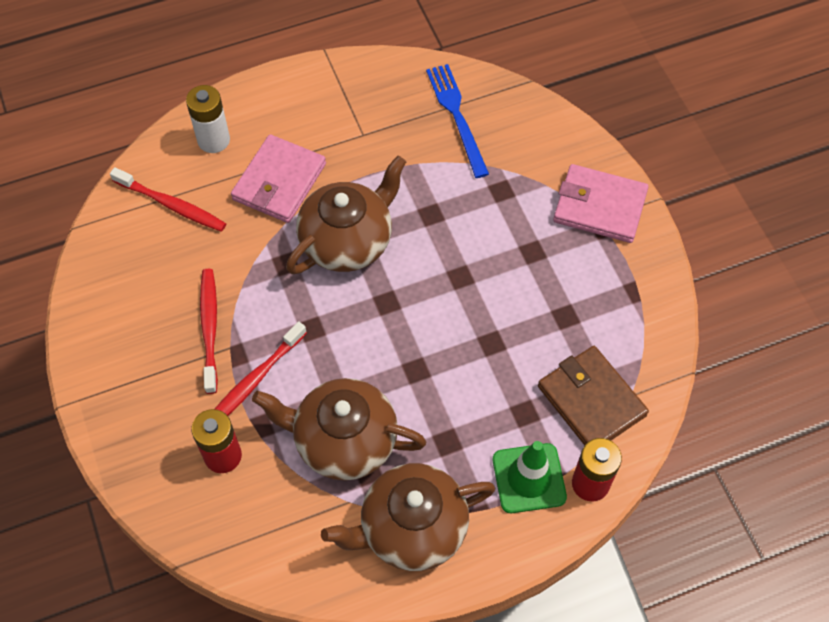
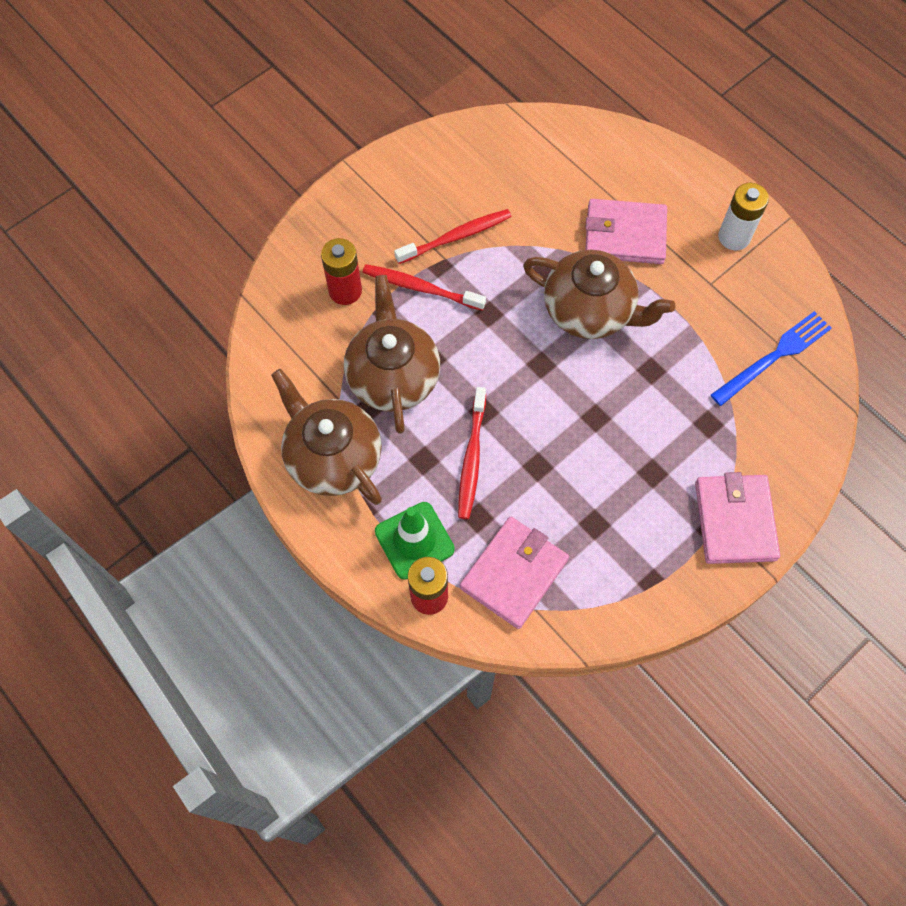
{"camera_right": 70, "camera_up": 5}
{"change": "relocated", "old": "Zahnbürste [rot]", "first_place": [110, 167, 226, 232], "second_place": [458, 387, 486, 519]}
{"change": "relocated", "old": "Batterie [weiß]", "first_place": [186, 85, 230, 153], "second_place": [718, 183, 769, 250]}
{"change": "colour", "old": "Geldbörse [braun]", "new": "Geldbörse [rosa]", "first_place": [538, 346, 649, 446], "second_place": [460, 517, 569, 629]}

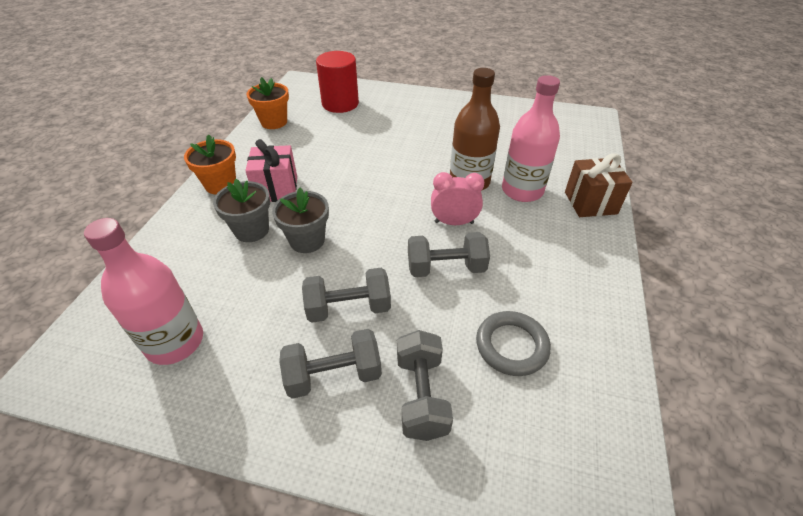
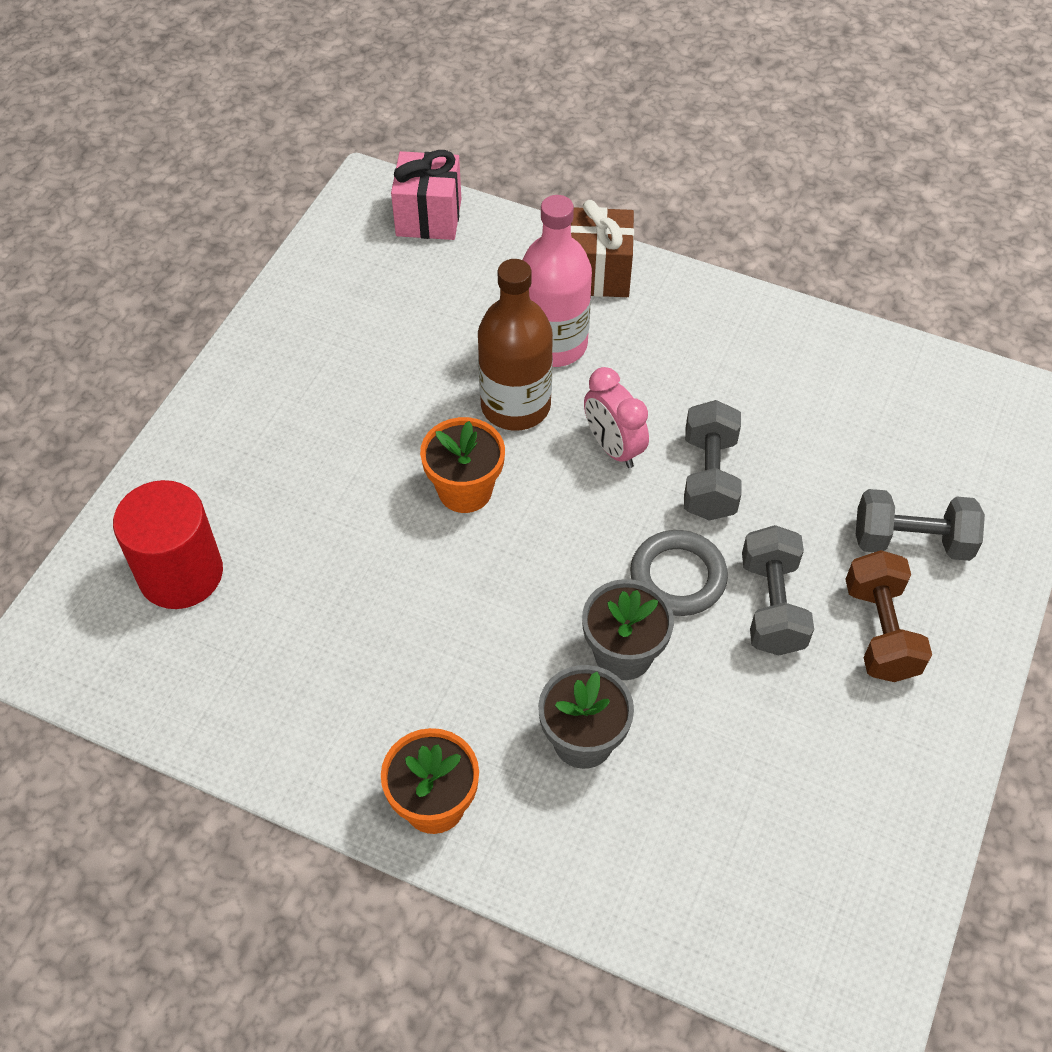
{"camera_right": -80, "camera_up": 10}
{"change": "missing", "old": "Flasche [rosa]", "first_place": [84, 218, 203, 365]}
{"change": "relocated", "old": "Geschenk [rosa]", "first_place": [245, 139, 297, 202], "second_place": [391, 150, 461, 240]}
{"change": "relocated", "old": "Blumentopf [orange]", "first_place": [246, 77, 289, 129], "second_place": [420, 417, 505, 513]}
{"change": "relocated", "old": "Ring [grau]", "first_place": [476, 311, 551, 376], "second_place": [630, 530, 728, 616]}
{"change": "colour", "old": "Hantel [grau]", "new": "Hantel [braun]", "first_place": [279, 329, 382, 399], "second_place": [845, 550, 932, 682]}
{"change": "spun", "old": "Wecker [rosa]", "first_place": [431, 172, 484, 225], "second_place": [584, 367, 649, 468], "degrees": -45}

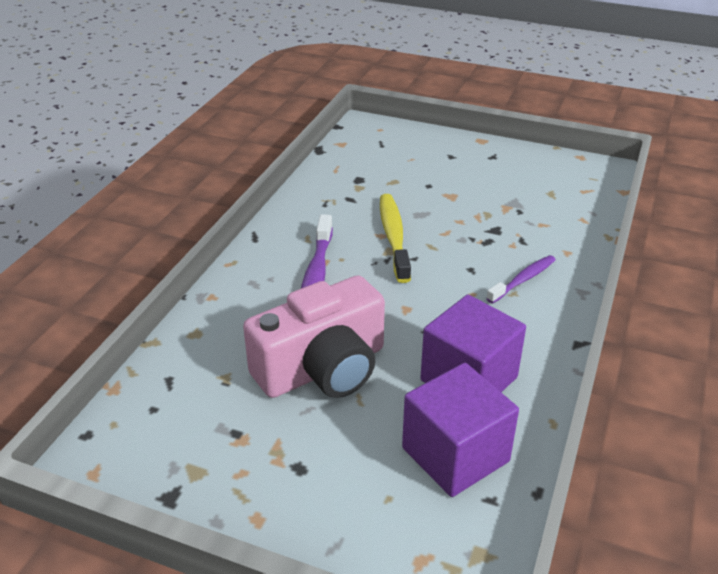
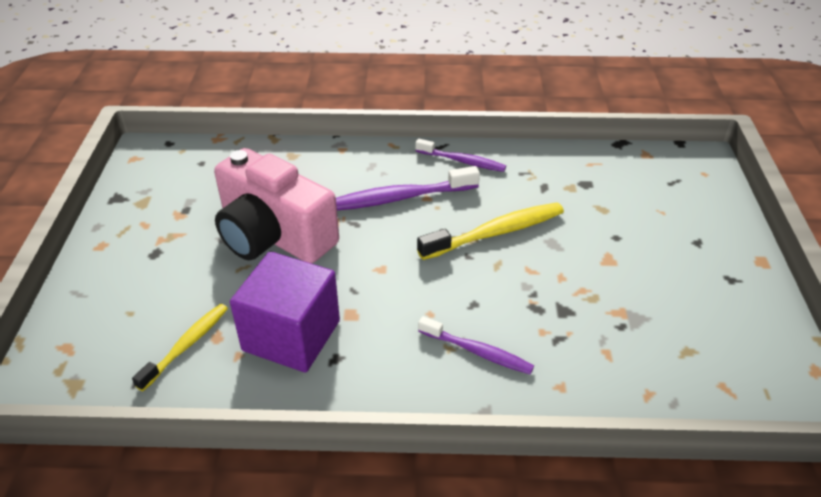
{"camera_right": 70, "camera_up": 5}
{"change": "appeared", "new": "Zahnbürste [lila]", "second_place": [415, 139, 506, 172]}
{"change": "exchanged", "old": "Kubus [lila]", "new": "Zahnbürste [gelb]", "first_place": [402, 363, 519, 497], "second_place": [132, 304, 228, 391]}

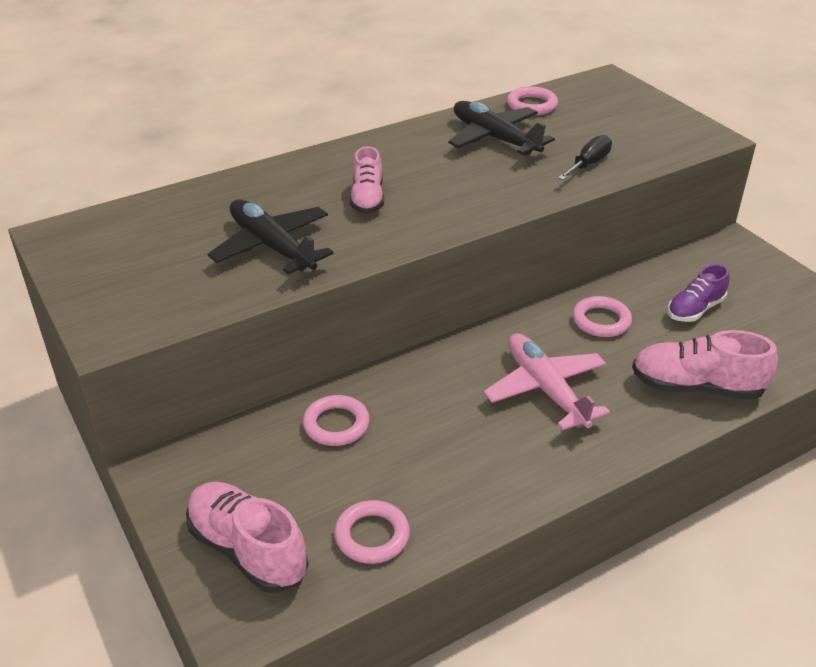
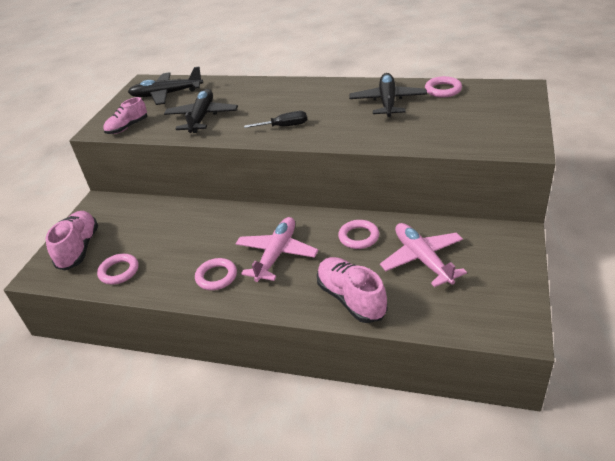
{"camera_right": 50, "camera_up": 0}
{"change": "appeared", "new": "Flugzeug [schwarz]", "second_place": [128, 66, 203, 105]}
{"change": "relocated", "old": "Ring [rosa]", "first_place": [303, 395, 370, 446], "second_place": [195, 258, 237, 290]}
{"change": "relocated", "old": "Schuh [rosa]", "first_place": [350, 146, 384, 213], "second_place": [103, 97, 147, 134]}
{"change": "relocated", "old": "Schraubenzieher [schwarz]", "first_place": [558, 135, 612, 180], "second_place": [244, 111, 307, 128]}
{"change": "exchanged", "old": "Schuh [lila]", "new": "Flugzeug [rosa]", "first_place": [667, 264, 729, 322], "second_place": [380, 223, 467, 287]}

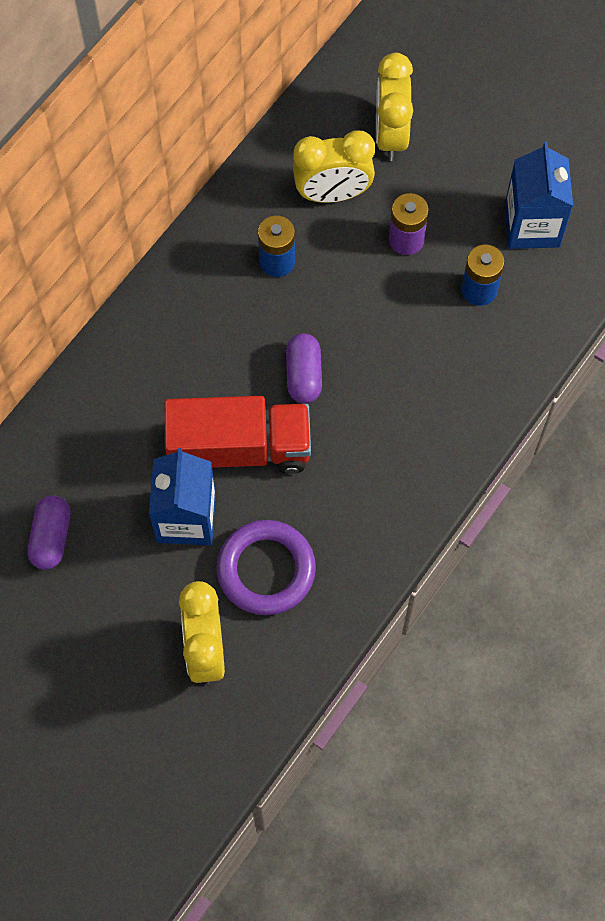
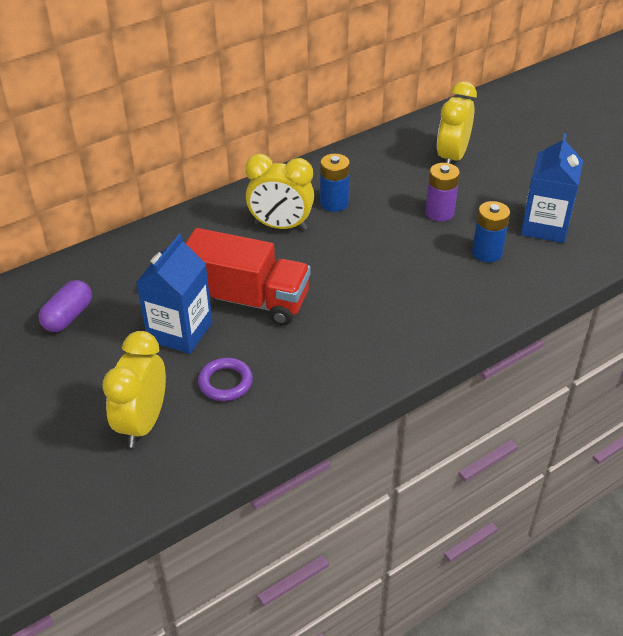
{"camera_right": 20, "camera_up": -25}
{"change": "missing", "old": "Kapsel [lila]", "first_place": [286, 333, 322, 404]}
{"change": "relocated", "old": "Wecker [gelb]", "first_place": [293, 130, 375, 203], "second_place": [245, 154, 314, 230]}
{"change": "size", "old": "Ring [lila]", "first_place": [217, 520, 316, 615], "second_place": [198, 358, 253, 401], "factor": 0.61}

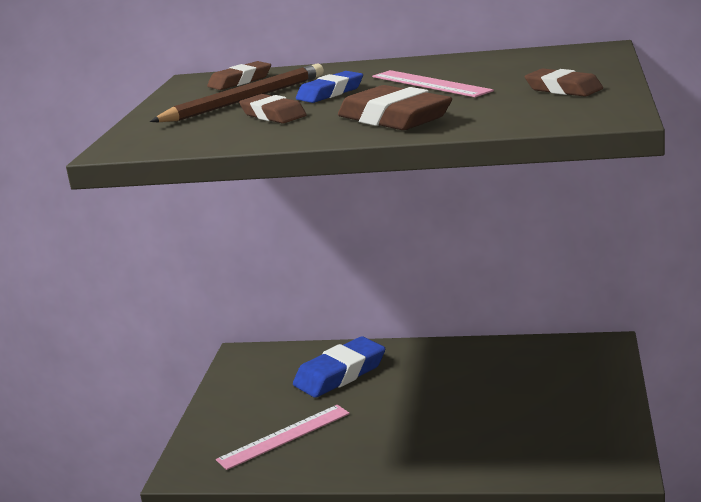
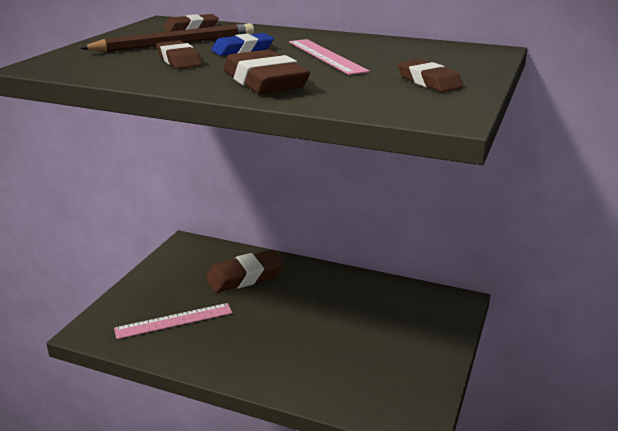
{"camera_right": 10, "camera_up": 5}
{"change": "colour", "old": "Radiergummi [blau]", "new": "Radiergummi [braun]", "first_place": [293, 336, 385, 398], "second_place": [206, 250, 284, 293]}

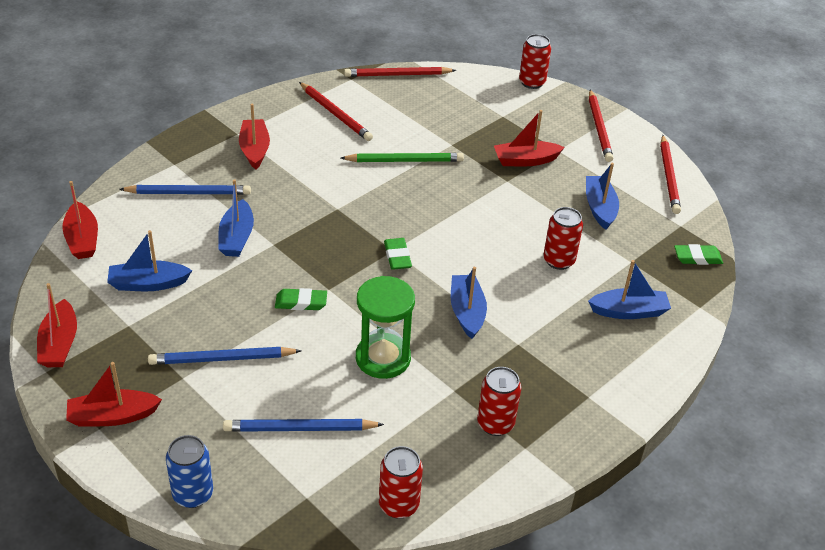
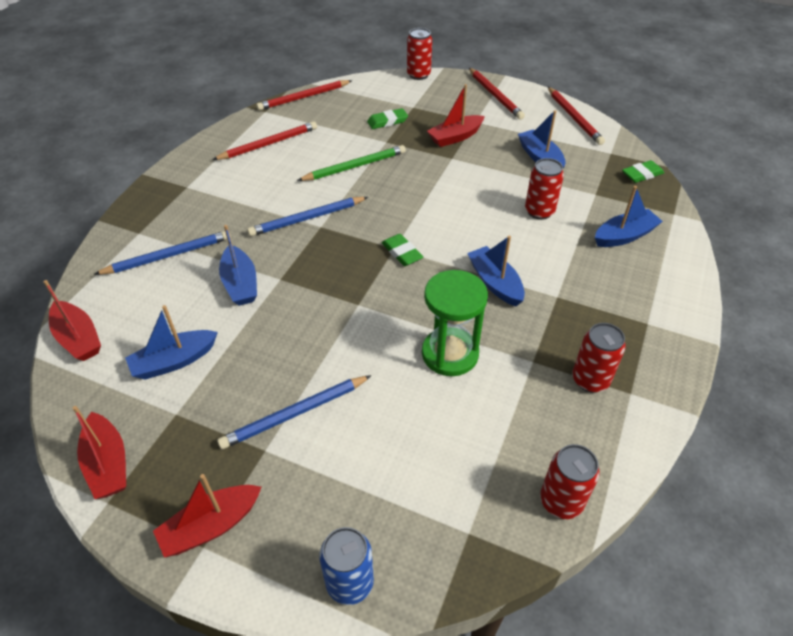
{"camera_right": -20, "camera_up": 5}
{"change": "missing", "old": "Boot [rot]", "first_place": [239, 104, 270, 169]}
{"change": "relocated", "old": "Bleistift [blau]", "first_place": [223, 419, 384, 432], "second_place": [247, 197, 368, 236]}
{"change": "relocated", "old": "Radiergummi [grün]", "first_place": [275, 288, 327, 310], "second_place": [367, 108, 408, 129]}
{"change": "spun", "old": "Bleistift [rot]", "first_place": [299, 82, 373, 141], "second_place": [212, 121, 317, 160], "degrees": -60}

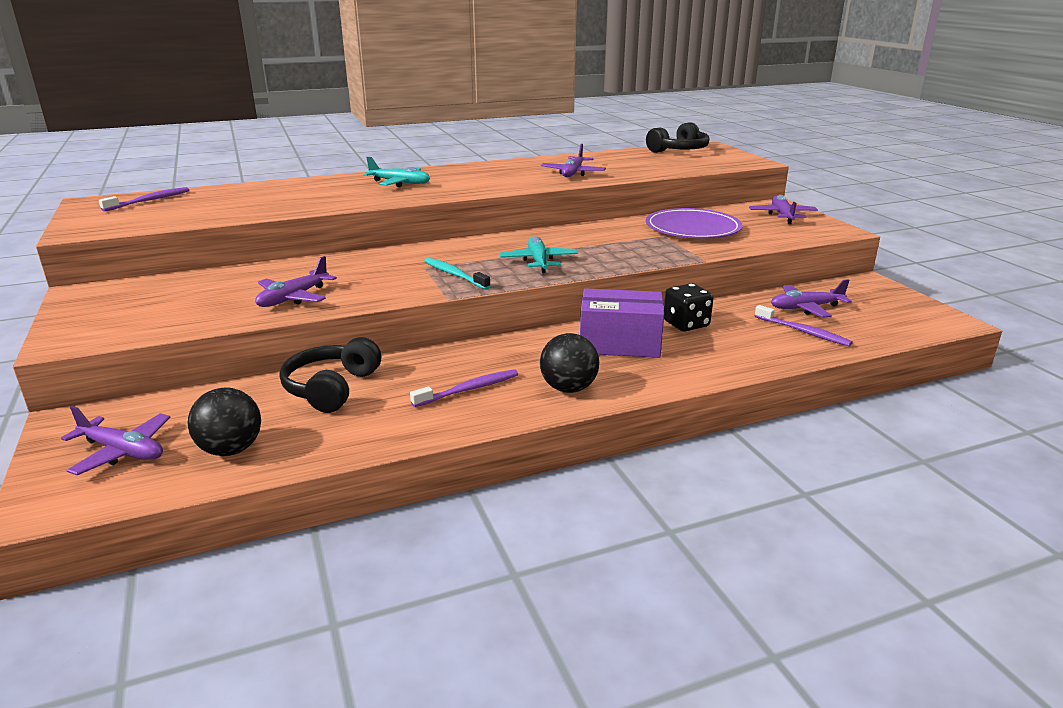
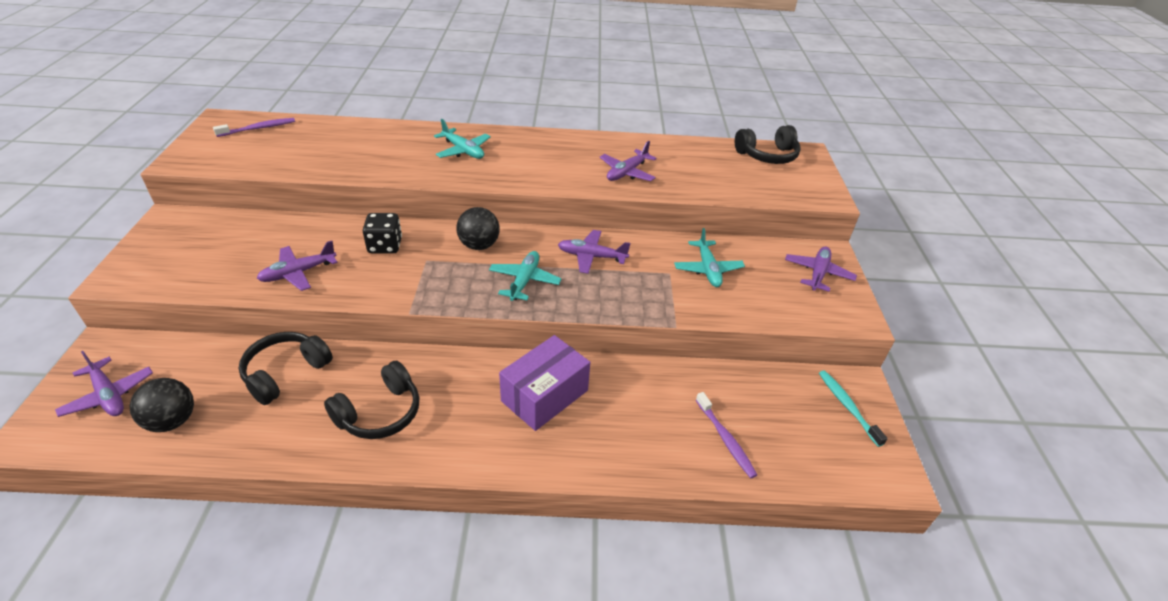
{"camera_right": 20, "camera_up": 15}
{"change": "relocated", "old": "Zahnbürste [türkis]", "first_place": [424, 258, 490, 290], "second_place": [819, 370, 888, 447]}
{"change": "relocated", "old": "Ball [schwarz]", "first_place": [540, 333, 599, 393], "second_place": [456, 207, 500, 250]}
{"change": "relocated", "old": "Spielwürfel [schwarz]", "first_place": [664, 283, 713, 331], "second_place": [363, 213, 402, 253]}
{"change": "relocated", "old": "Flugzeug [lila]", "first_place": [771, 279, 852, 318], "second_place": [558, 230, 630, 274]}
{"change": "exchanged", "old": "Zahnbürste [lila]", "new": "Kopfhörer [schwarz]", "first_place": [410, 369, 518, 407], "second_place": [324, 361, 419, 439]}
{"change": "exchanged", "old": "Teller [lila]", "new": "Flugzeug [türkis]", "first_place": [646, 208, 742, 238], "second_place": [674, 228, 745, 287]}
{"change": "spun", "old": "Schachtel [lila]", "first_place": [580, 288, 664, 358], "second_place": [499, 335, 590, 431], "degrees": -75}

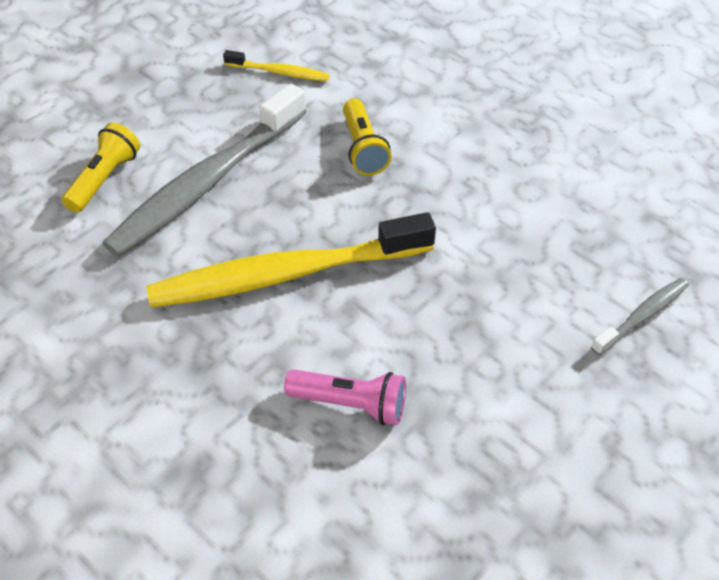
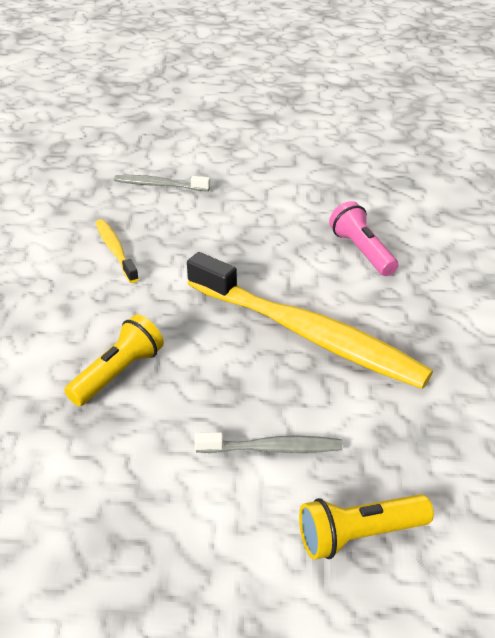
{"camera_right": -130, "camera_up": -10}
{"change": "relocated", "old": "Zahnbürste [gelb]", "first_place": [223, 50, 329, 81], "second_place": [96, 219, 139, 283]}
{"change": "size", "old": "Zahnbürste [grau]", "first_place": [102, 83, 306, 257], "second_place": [195, 432, 342, 453], "factor": 0.46}

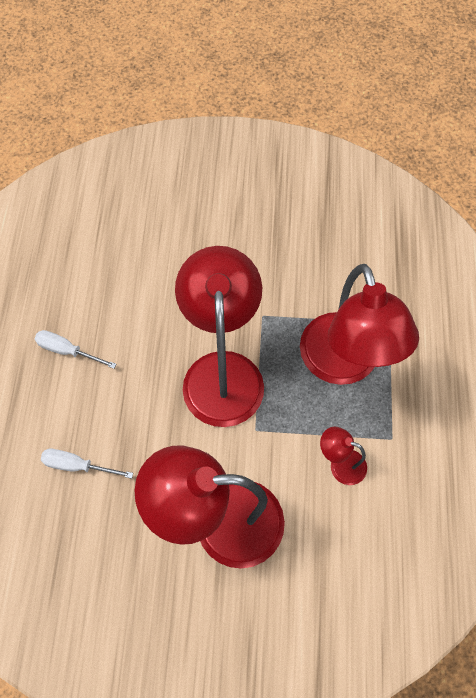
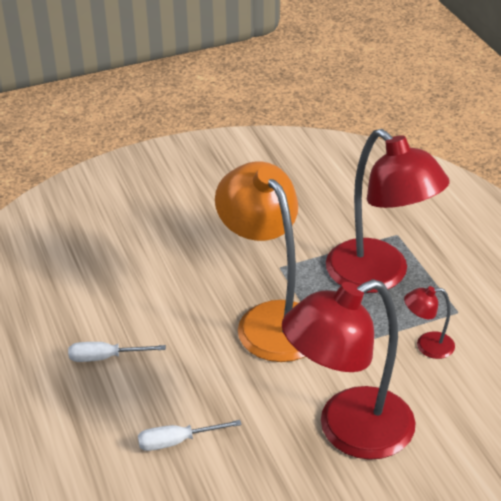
{"camera_right": -25, "camera_up": -25}
{"change": "colour", "old": "Lampe [rot]", "new": "Lampe [orange]", "first_place": [175, 246, 264, 427], "second_place": [215, 162, 306, 362]}

